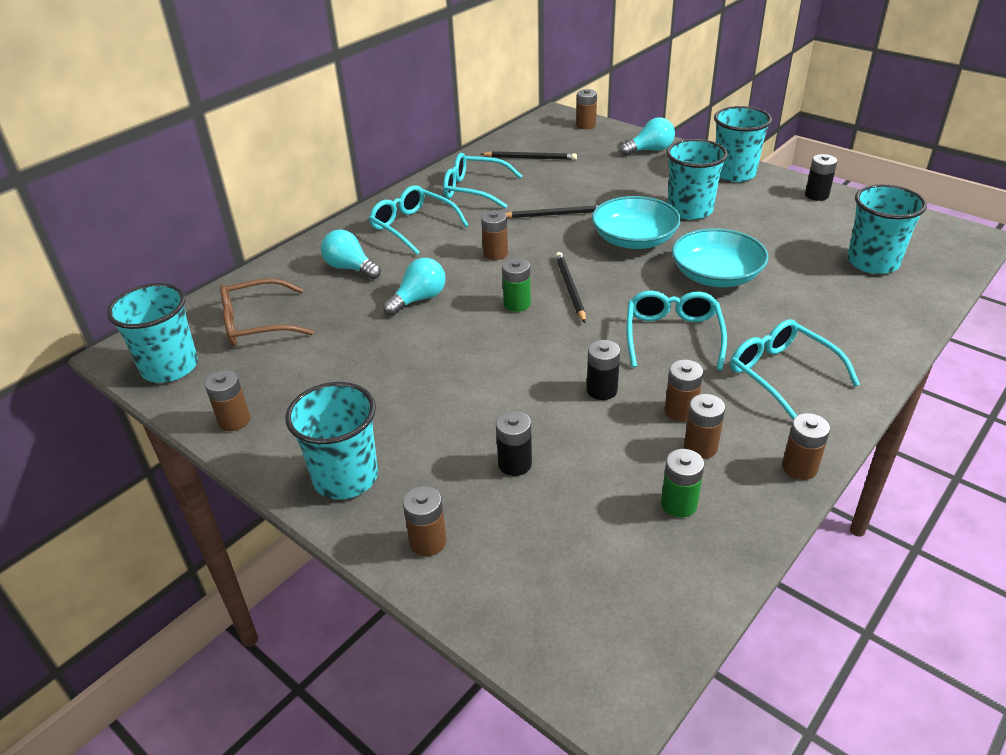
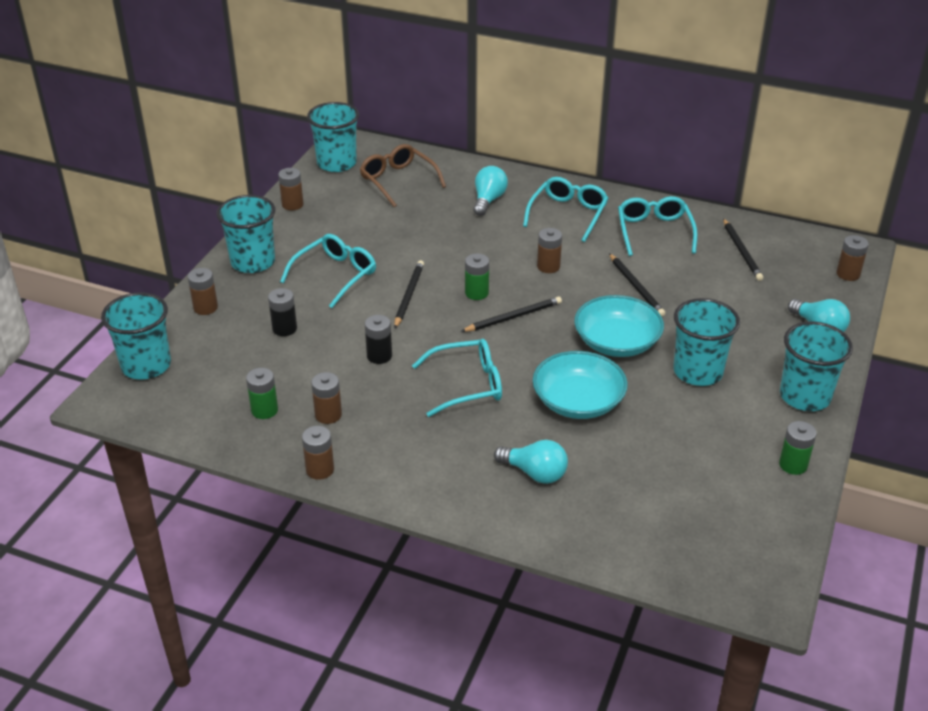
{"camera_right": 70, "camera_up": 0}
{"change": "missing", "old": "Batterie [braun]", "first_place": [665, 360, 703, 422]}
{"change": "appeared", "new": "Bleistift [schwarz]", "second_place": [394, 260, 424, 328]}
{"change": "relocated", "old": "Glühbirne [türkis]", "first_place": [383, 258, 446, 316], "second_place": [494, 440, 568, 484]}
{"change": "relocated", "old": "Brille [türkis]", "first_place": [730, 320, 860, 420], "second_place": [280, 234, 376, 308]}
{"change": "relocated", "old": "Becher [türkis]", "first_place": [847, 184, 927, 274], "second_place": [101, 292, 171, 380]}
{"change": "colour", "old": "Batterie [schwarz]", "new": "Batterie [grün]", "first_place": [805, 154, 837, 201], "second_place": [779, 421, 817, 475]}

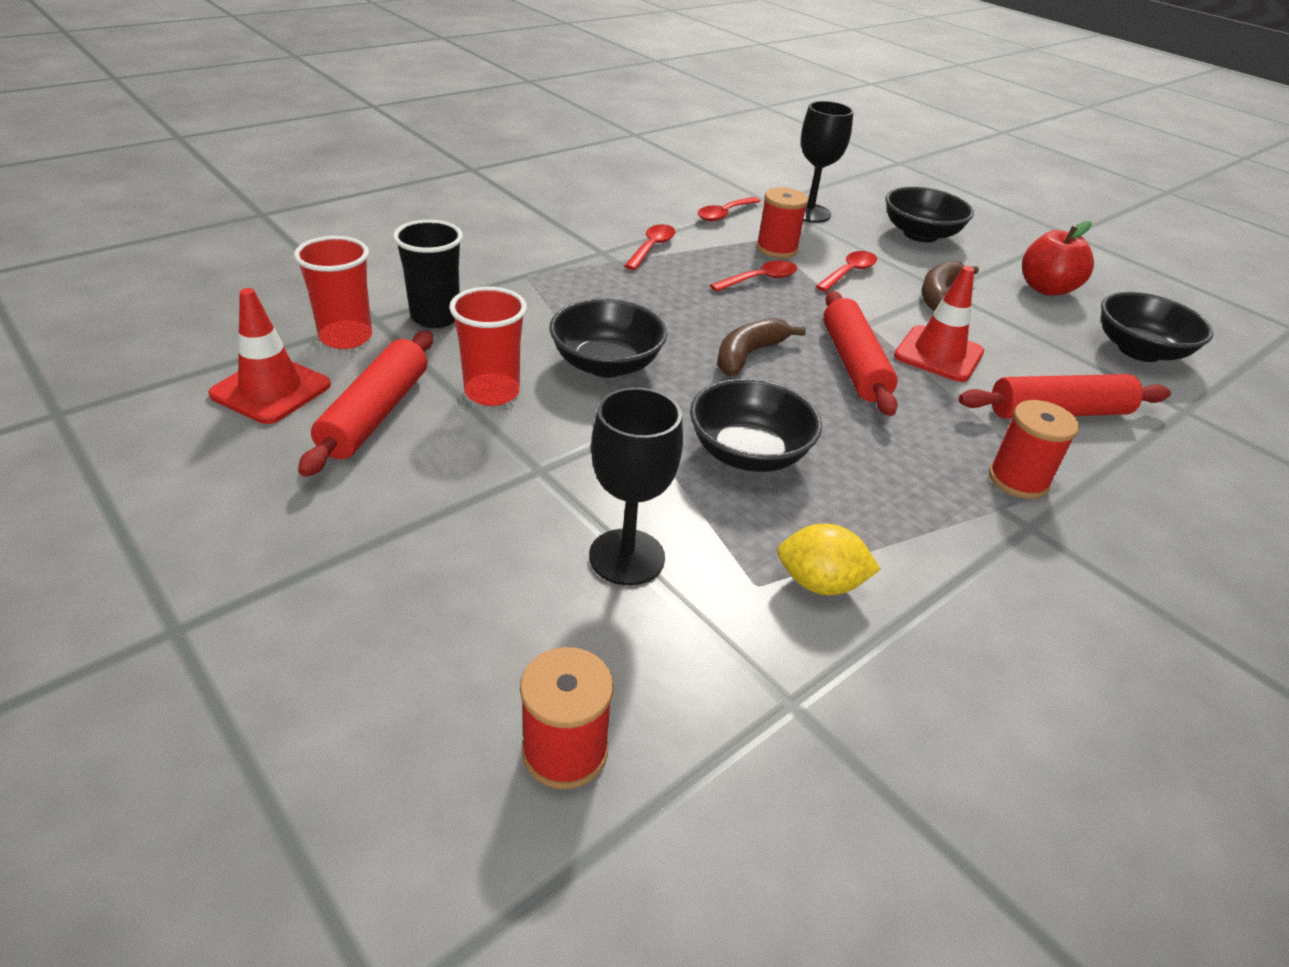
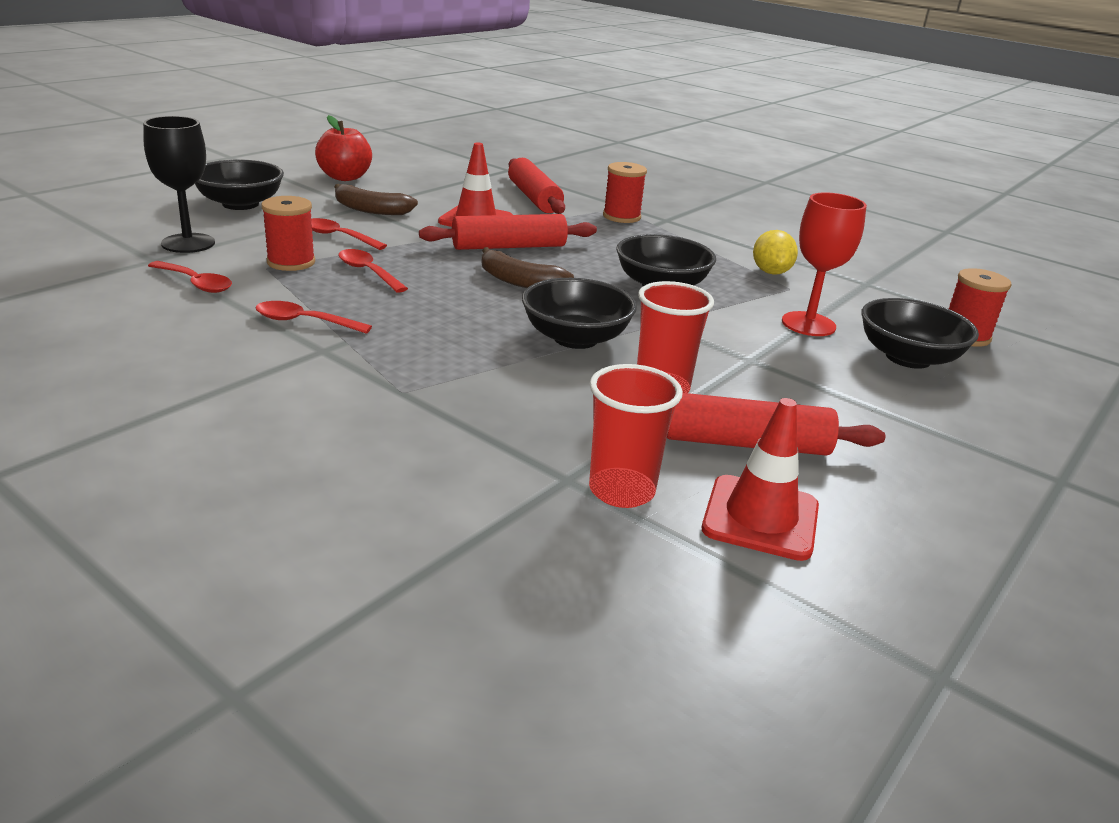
{"camera_right": -100, "camera_up": -10}
{"change": "missing", "old": "Becher [schwarz]", "first_place": [393, 220, 463, 328]}
{"change": "relocated", "old": "Schüssel [schwarz]", "first_place": [1101, 292, 1213, 362], "second_place": [861, 298, 979, 369]}
{"change": "colour", "old": "Kelch [schwarz]", "new": "Kelch [rot]", "first_place": [589, 387, 683, 585], "second_place": [782, 192, 867, 336]}

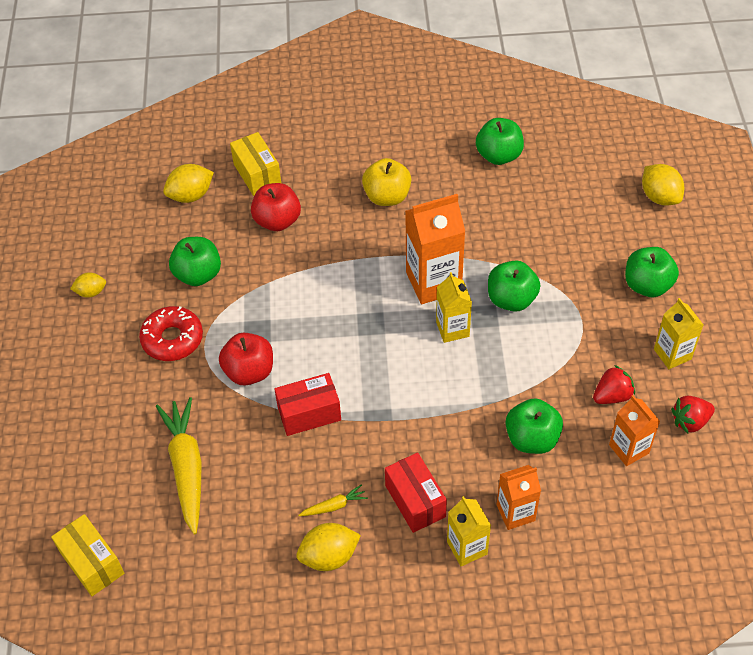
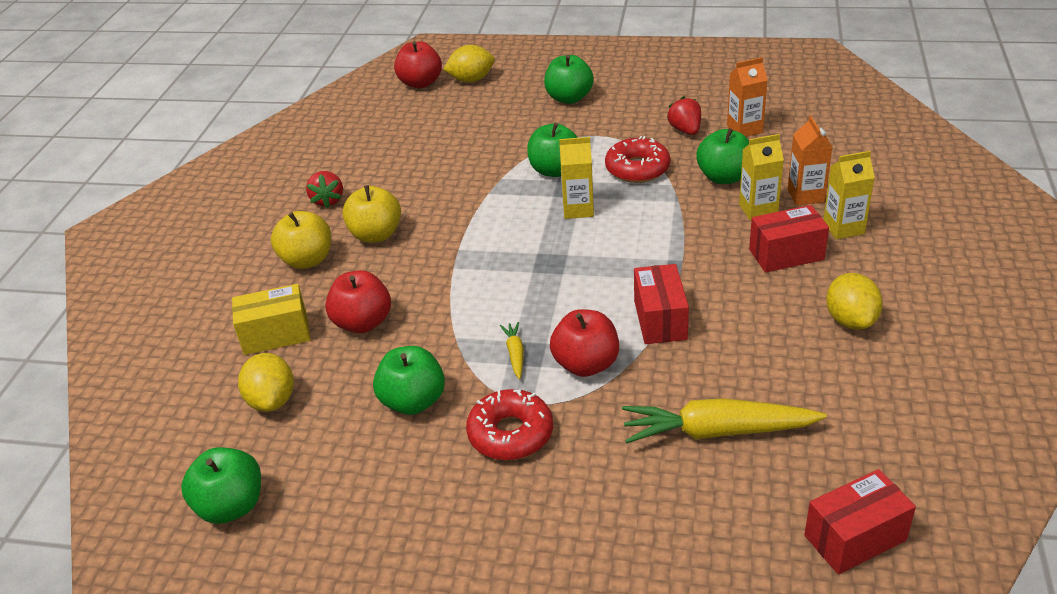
{"camera_right": -75, "camera_up": -15}
{"change": "missing", "old": "Zitrone [gelb]", "first_place": [70, 272, 106, 298]}
{"change": "missing", "old": "Getränkekarton [orange]", "first_place": [405, 194, 465, 304]}
{"change": "appeared", "new": "Apfel [gelb]", "second_place": [271, 211, 331, 269]}
{"change": "appeared", "new": "Apfel [rot]", "second_place": [394, 41, 442, 88]}
{"change": "appeared", "new": "Donut [rot]", "second_place": [605, 136, 670, 183]}
{"change": "relocated", "old": "Karotte [gelb]", "first_place": [298, 484, 368, 516], "second_place": [500, 322, 524, 379]}
{"change": "relocated", "old": "Apfel [grün]", "first_place": [476, 118, 524, 165], "second_place": [181, 447, 261, 524]}
{"change": "relocated", "old": "Getränkekarton [gelb]", "first_place": [654, 298, 704, 369], "second_place": [739, 134, 784, 220]}
{"change": "relocated", "old": "Erdbeere [rot]", "first_place": [671, 396, 715, 433], "second_place": [306, 171, 343, 208]}
{"change": "colour", "old": "Schachtel [gelb]", "new": "Schachtel [rot]", "first_place": [51, 514, 124, 596], "second_place": [804, 469, 916, 574]}

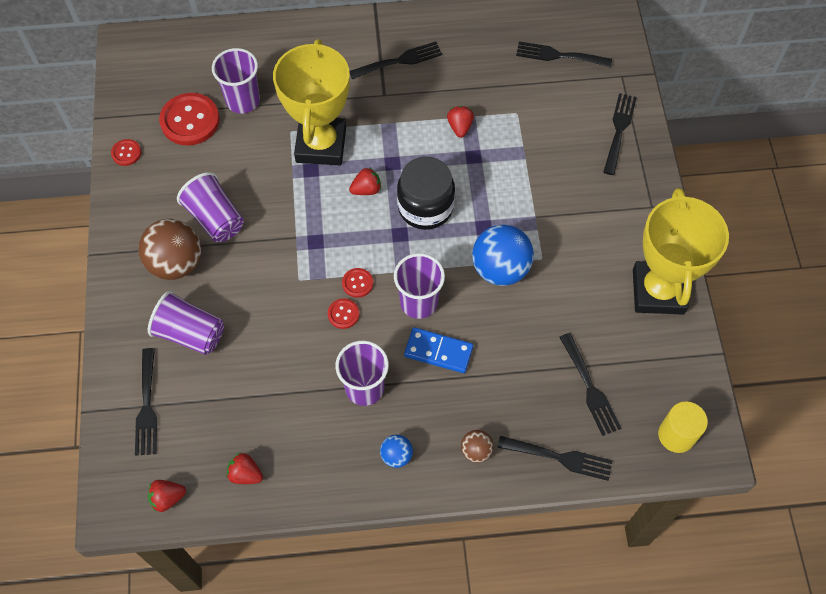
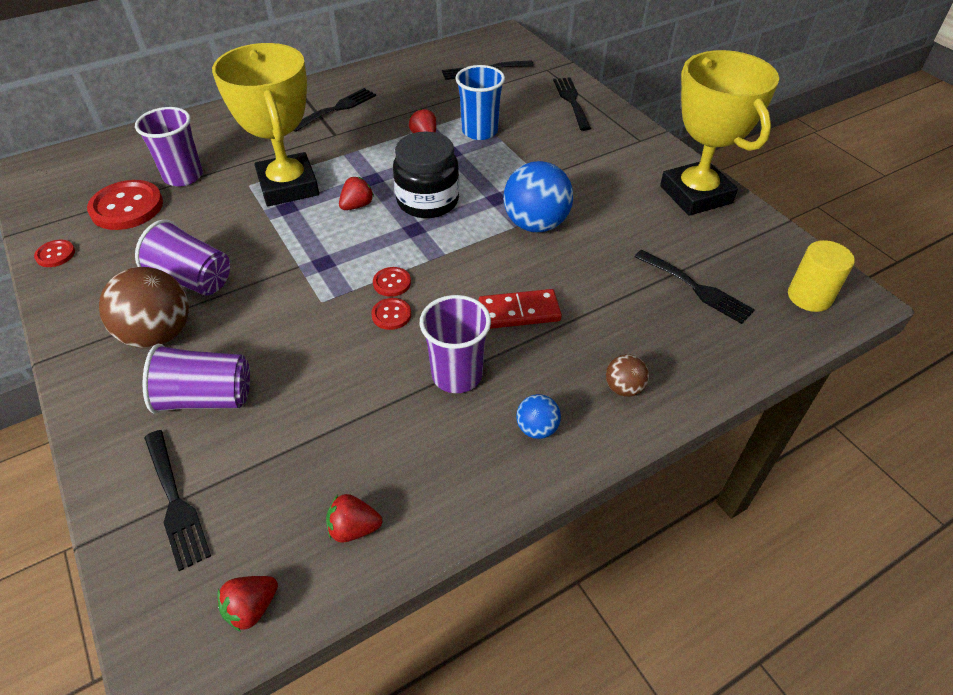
{"camera_right": -25, "camera_up": -15}
{"change": "missing", "old": "Becher [lila]", "first_place": [394, 253, 445, 319]}
{"change": "missing", "old": "Gabel [schwarz]", "first_place": [497, 436, 613, 481]}
{"change": "appeared", "new": "Becher [blau]", "second_place": [456, 65, 505, 140]}
{"change": "colour", "old": "Dominostein [blau]", "new": "Dominostein [rot]", "first_place": [404, 327, 473, 373], "second_place": [479, 289, 562, 329]}

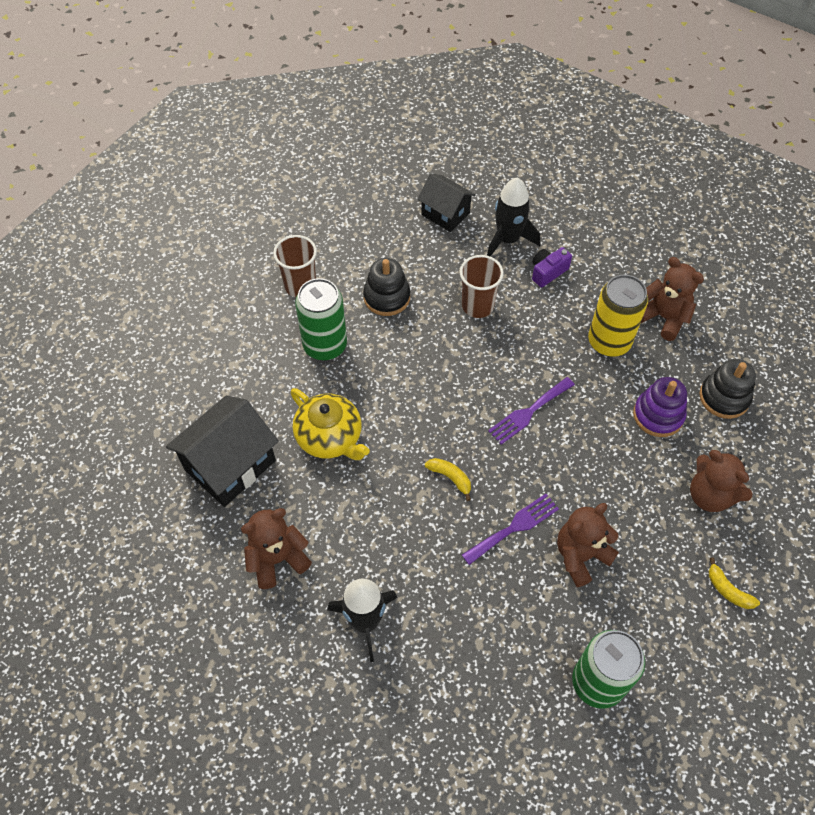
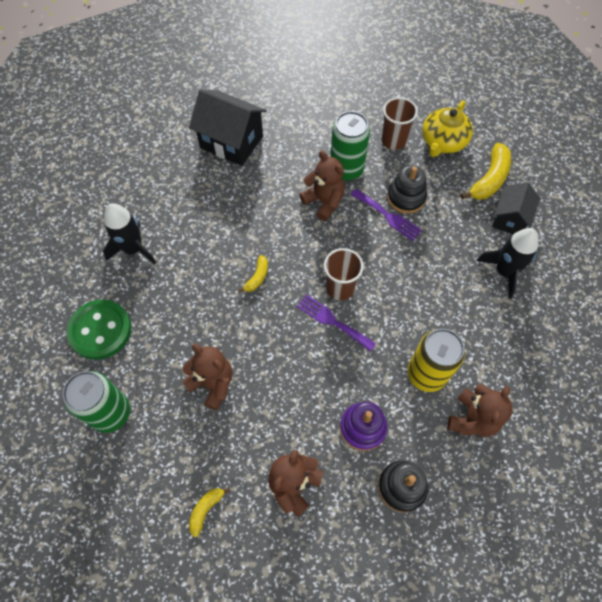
{"camera_right": 75, "camera_up": 5}
{"change": "missing", "old": "Kamera [lila]", "first_place": [532, 247, 572, 288]}
{"change": "appeared", "new": "Knopf [grün]", "second_place": [67, 299, 132, 360]}
{"change": "appeared", "new": "Banane [gelb]", "second_place": [461, 143, 511, 200]}
{"change": "relocated", "old": "Teddybär [braun]", "first_place": [241, 508, 312, 589], "second_place": [299, 151, 345, 221]}
{"change": "relocated", "old": "Teekanne [gelb]", "first_place": [291, 388, 370, 460], "second_place": [422, 100, 473, 157]}
{"change": "relocated", "old": "Becher [braun]", "first_place": [460, 255, 504, 318], "second_place": [324, 248, 364, 301]}
{"change": "relocated", "old": "Gabel [lila]", "first_place": [462, 494, 559, 565], "second_place": [351, 189, 422, 241]}

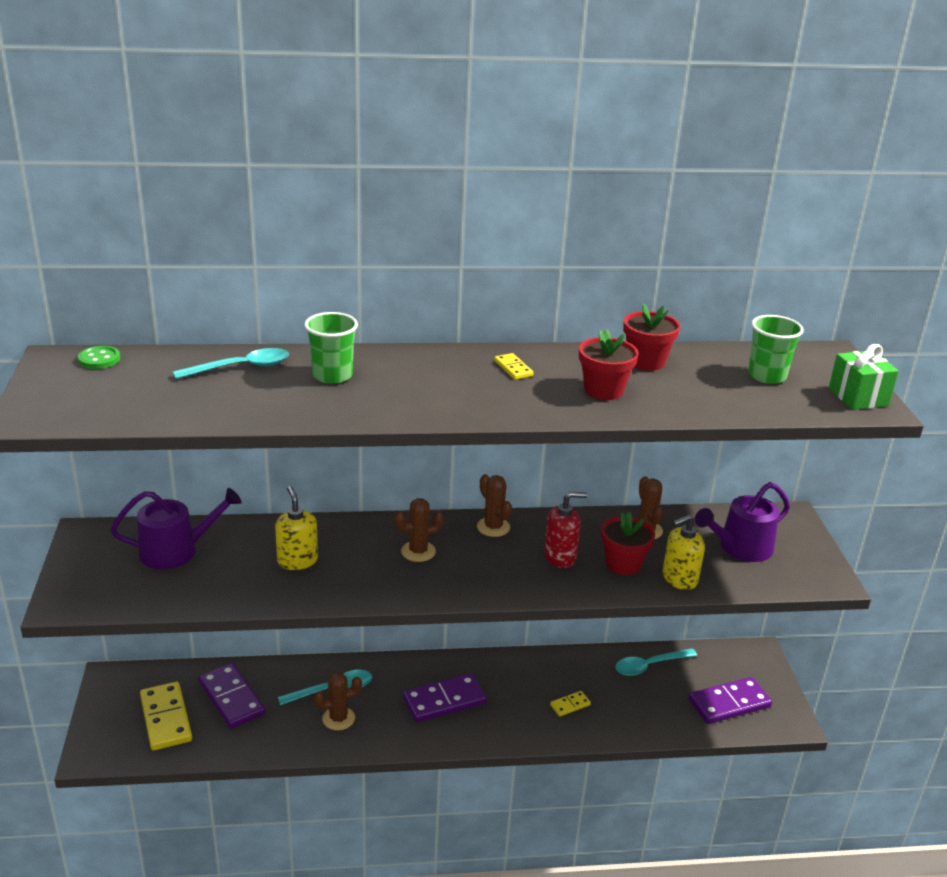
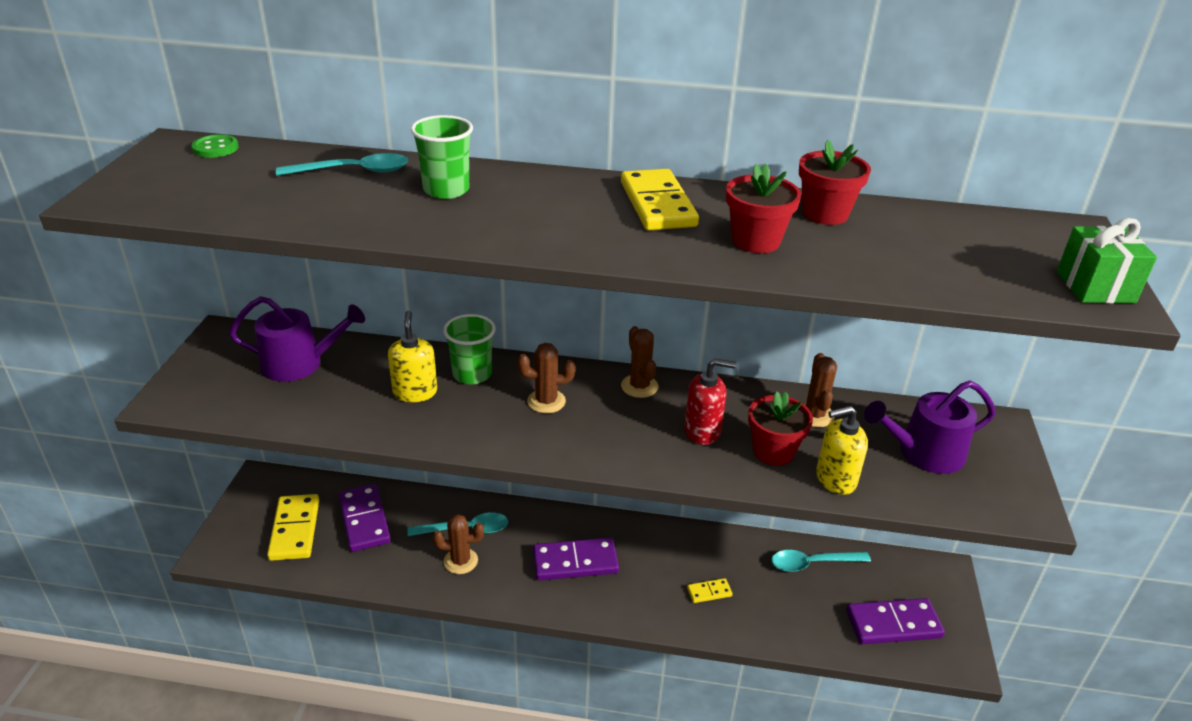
{"camera_right": 15, "camera_up": 5}
{"change": "relocated", "old": "Becher [grün]", "first_place": [748, 315, 804, 384], "second_place": [443, 314, 496, 384]}
{"change": "size", "old": "Dominostein [gelb]", "first_place": [494, 353, 534, 380], "second_place": [621, 169, 699, 230], "factor": 2.04}

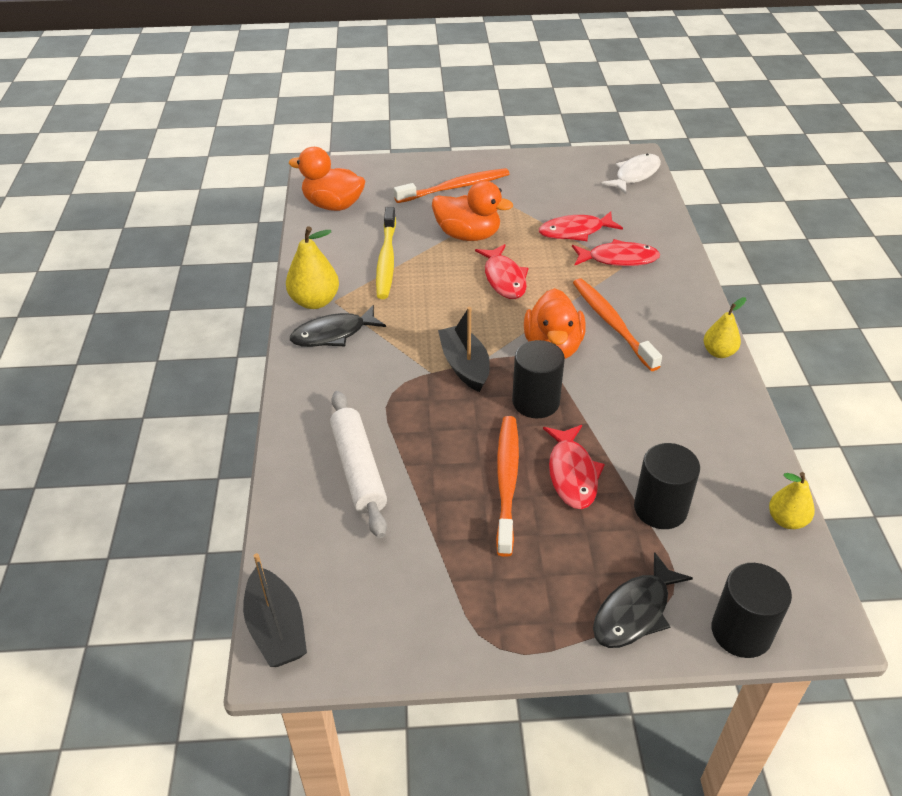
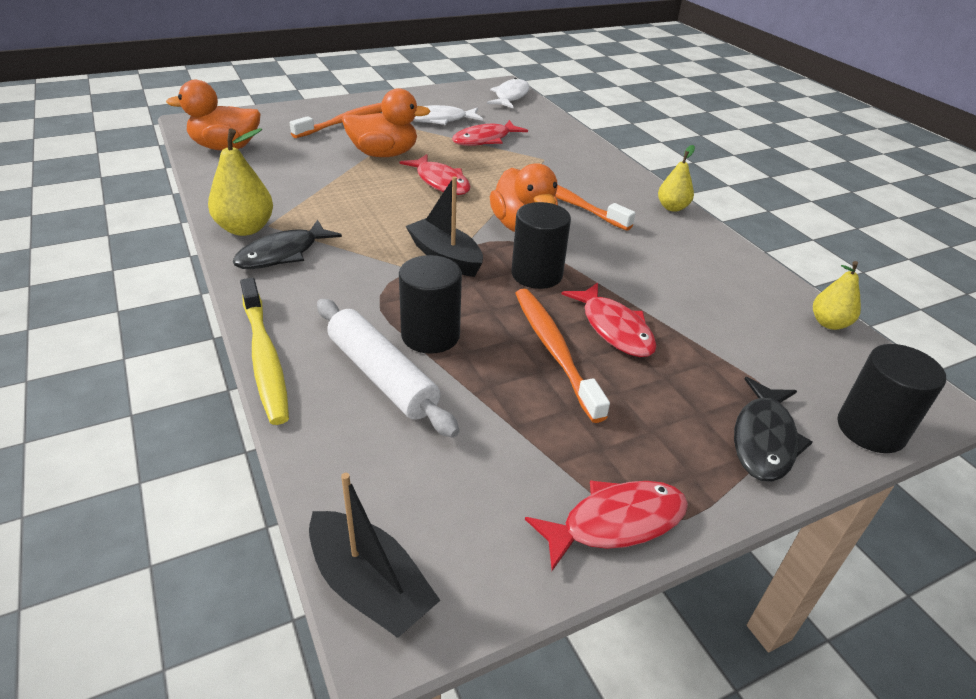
{"camera_right": -25, "camera_up": -5}
{"change": "appeared", "new": "Fisch [weiß]", "second_place": [413, 105, 483, 125]}
{"change": "relocated", "old": "Zahnbürste [gelb]", "first_place": [376, 207, 396, 299], "second_place": [240, 278, 289, 425]}
{"change": "relocated", "old": "Fisch [rot]", "first_place": [572, 239, 660, 266], "second_place": [525, 480, 688, 571]}
{"change": "relocated", "old": "Vollzylinder [schwarz]", "first_place": [634, 443, 700, 529], "second_place": [399, 255, 462, 354]}

